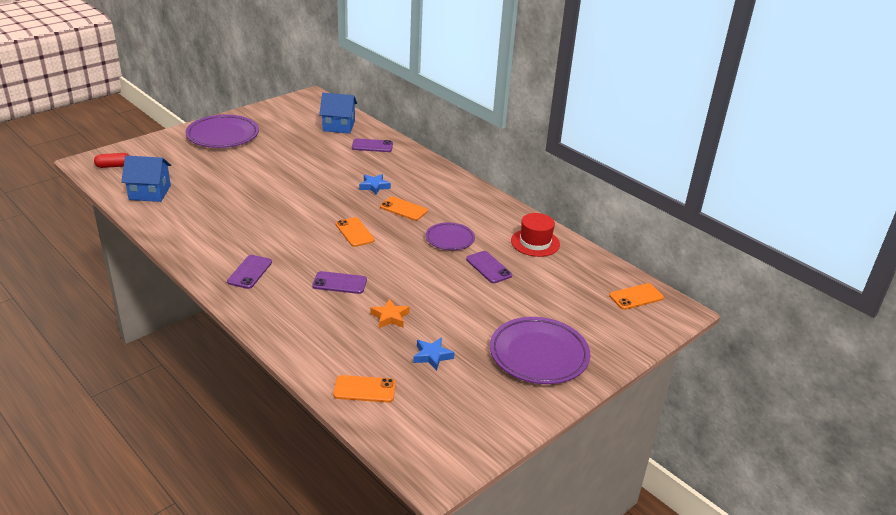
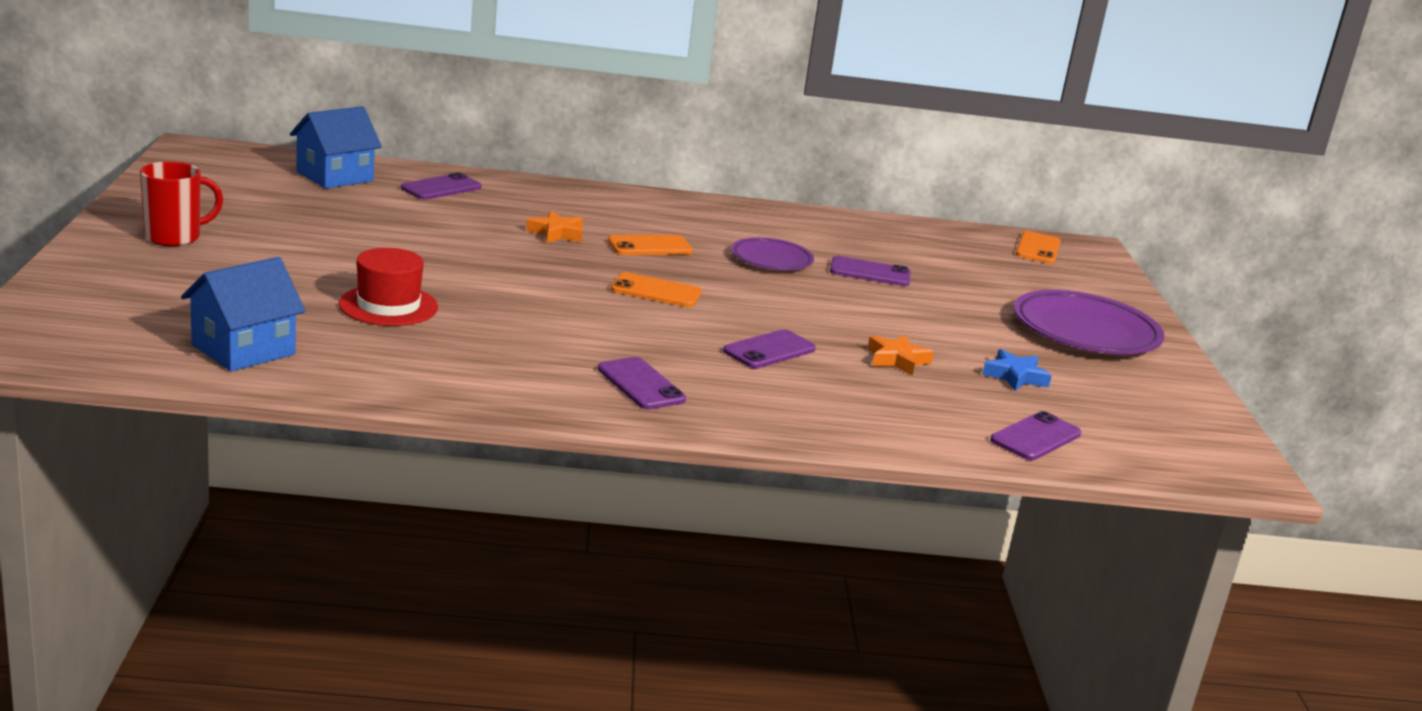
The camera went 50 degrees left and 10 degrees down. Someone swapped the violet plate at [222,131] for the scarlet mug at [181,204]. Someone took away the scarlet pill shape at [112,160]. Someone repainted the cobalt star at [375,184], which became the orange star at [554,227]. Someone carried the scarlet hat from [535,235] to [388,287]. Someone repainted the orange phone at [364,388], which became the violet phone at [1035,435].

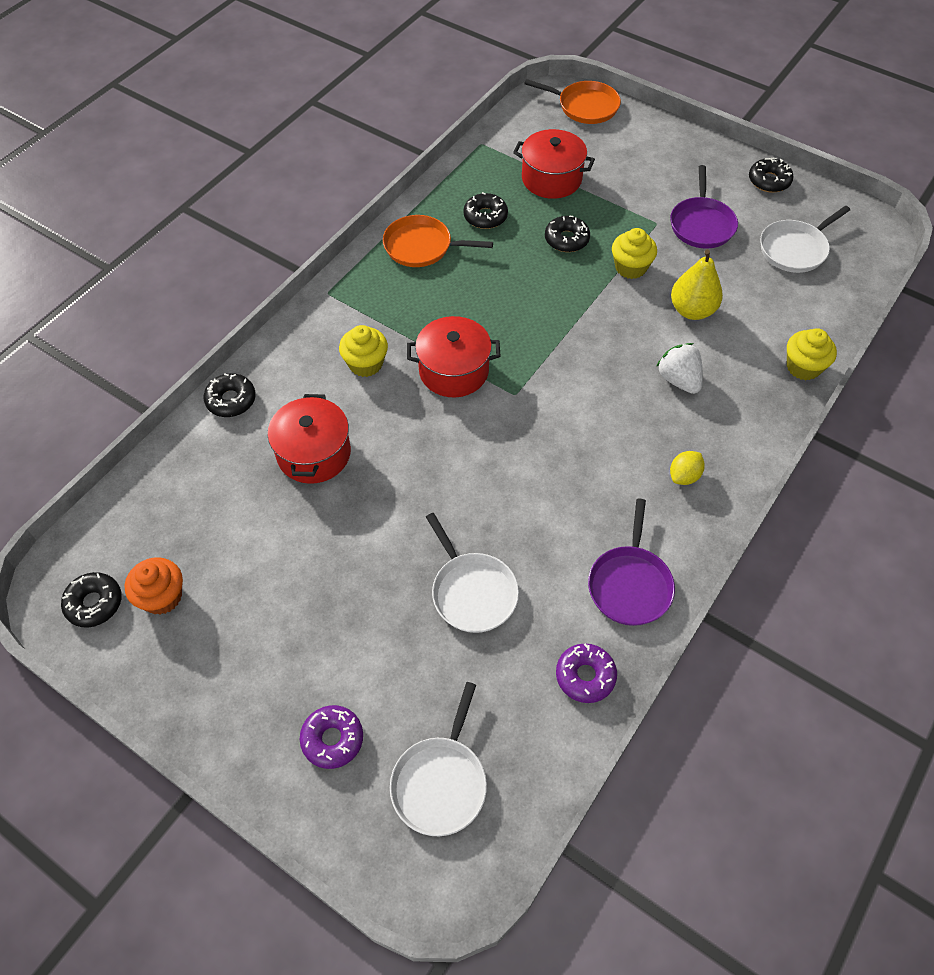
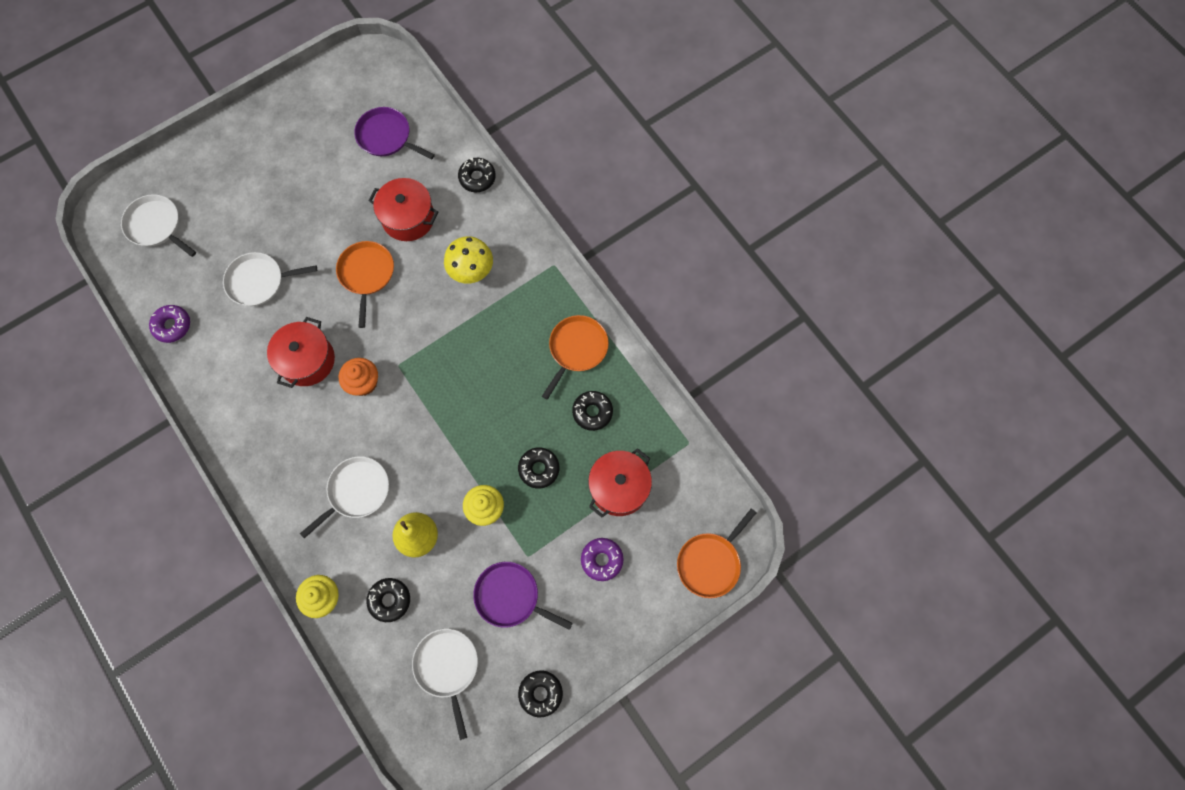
The camera went 110 degrees right and 15 degrees up. Someone carried the scarlet cooking pot from [453,356] to [301,352]. Someone swapped the bright yellow muffin at [363,351] for the bright yellow toadstool at [468,260]. Someone swapped the white strawberry at [679,368] for the white frying pan at [344,497]. Someone took away the bright yellow toy lemon at [687,468]. Someone carried the violet frying pan from [631,562] to [394,133]. Someone carried the orange muffin from [154,586] to [358,377]. Someone carried the ebony doughnut from [91,600] to [388,600]. Someone carried the violet doughnut from [331,737] to [602,559]. Someone put down the orange frying pan at [365,284].

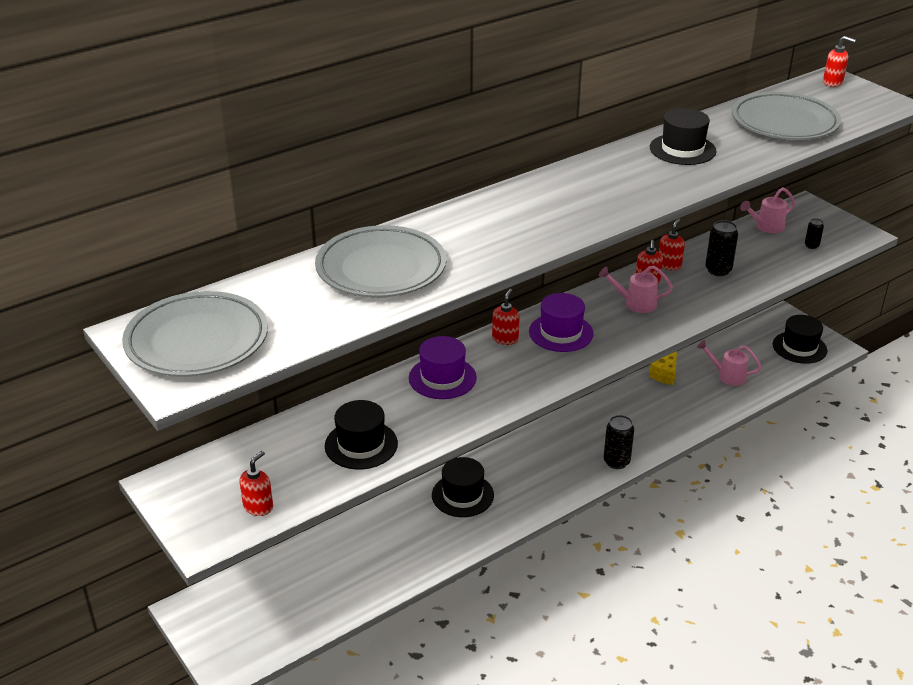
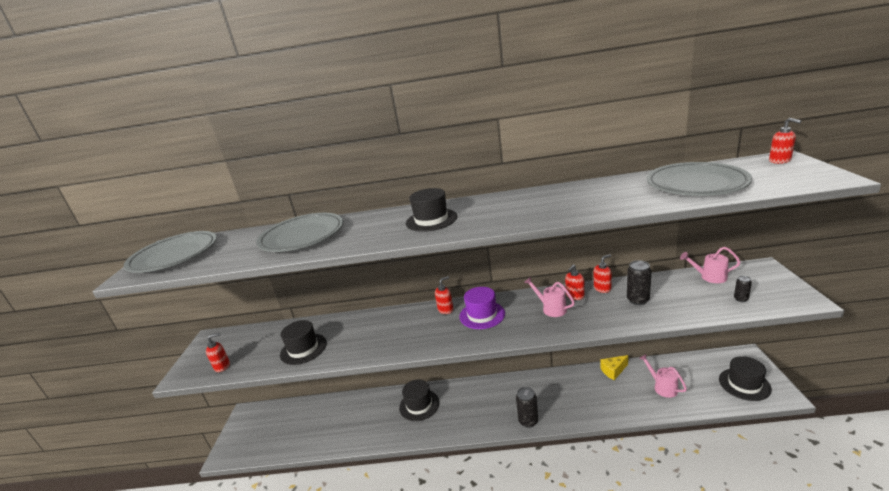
The camera went 40 degrees right and 10 degrees down. Someone carried the ebony hat from [683,136] to [431,210]. Someone took away the violet hat at [443,367].

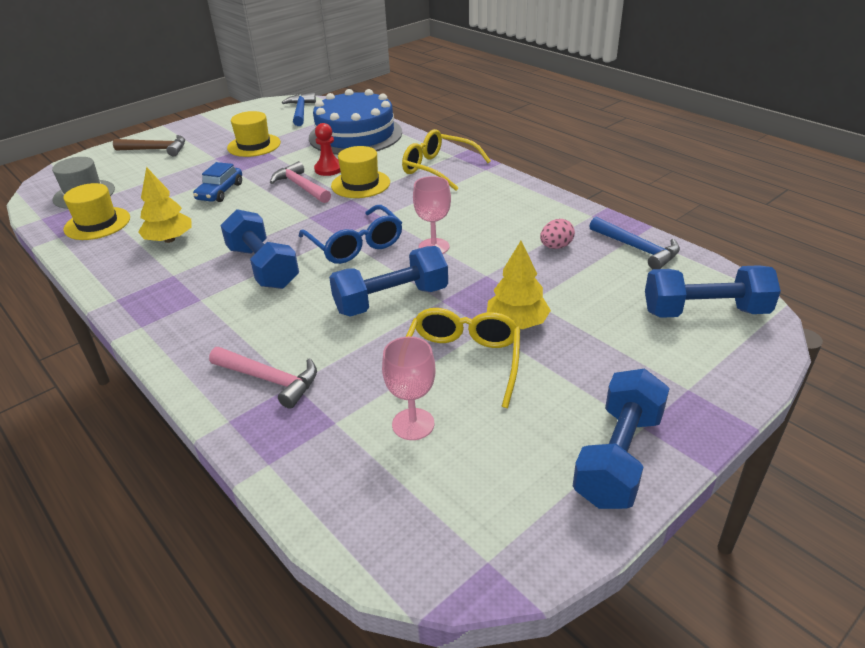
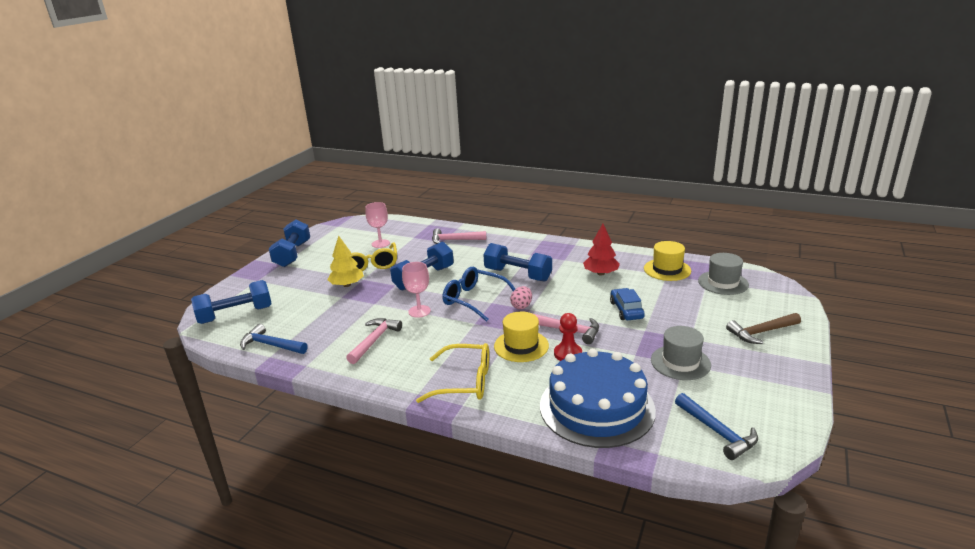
The camera went 155 degrees right and 10 degrees down. Someone repainted the bright yellow hat at [254,134], which became the grey hat at [681,353]. Someone repainted the bright yellow tree at [165,205], which became the scarlet tree at [601,249]. Someone carried the rose-pink egg from [557,234] to [521,297]. Someone put down the rose-pink hammer at [374,341].

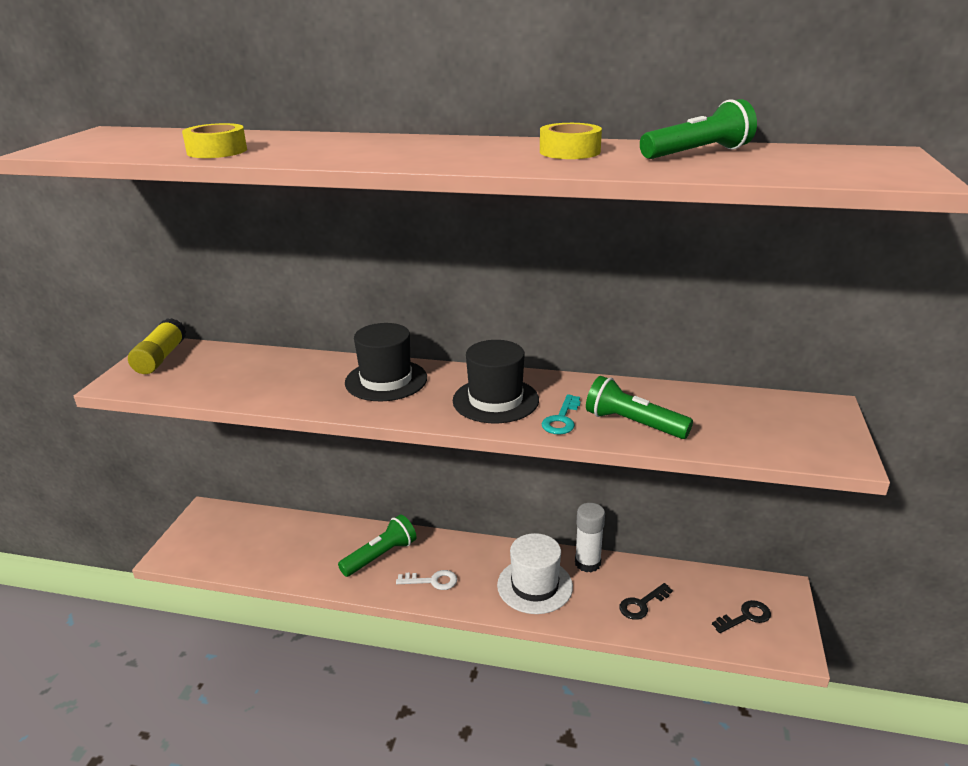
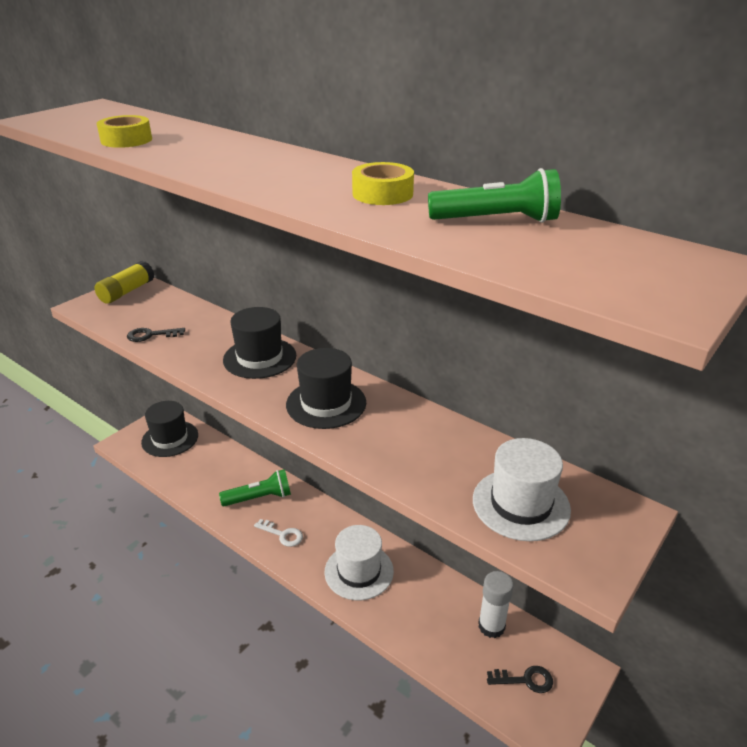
The camera went 25 degrees right and 5 degrees up. Someone took away the emerald flashlight at [639,407]. Someone took away the teal door key at [561,414]. Someone carried the white glue from [590,538] to [495,604]. Someone carried the ebony door key from [646,601] to [156,335]. Someone put down the ebony hat at [169,429]. Someone put down the white hat at [522,489].

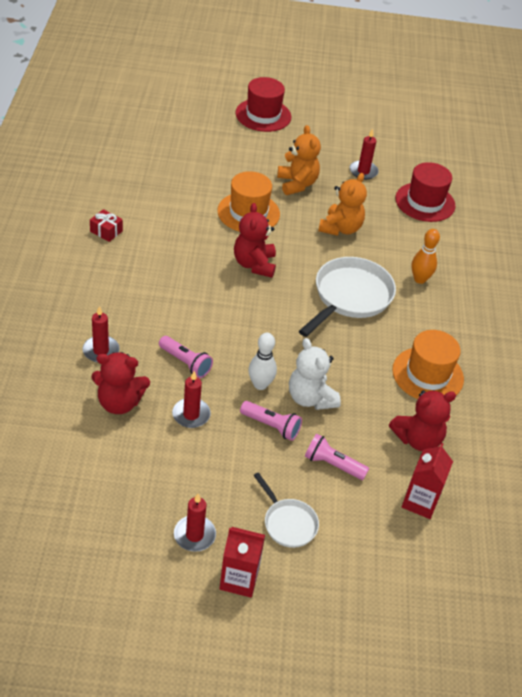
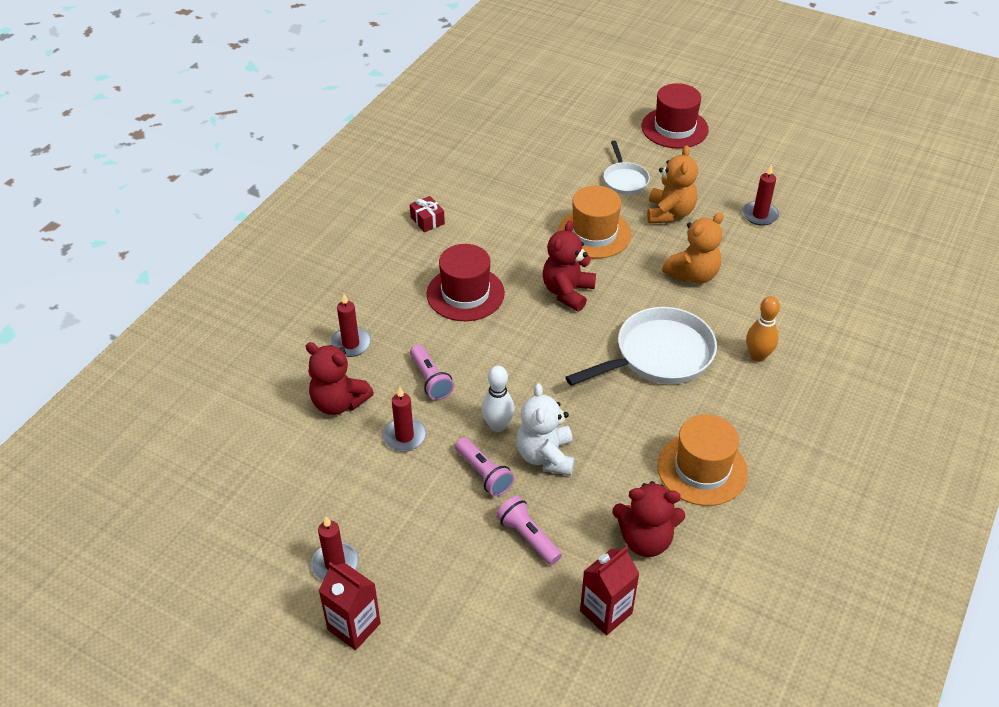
The camera went 30 degrees right and 0 degrees up. Someone carried the scarlet hat from [425,192] to [466,282]. Someone carried the white frying pan from [286,510] to [627,168].

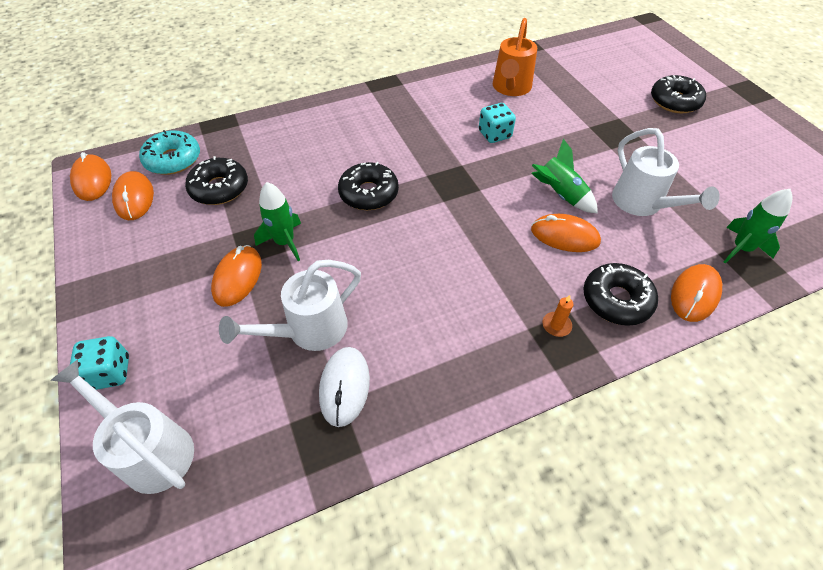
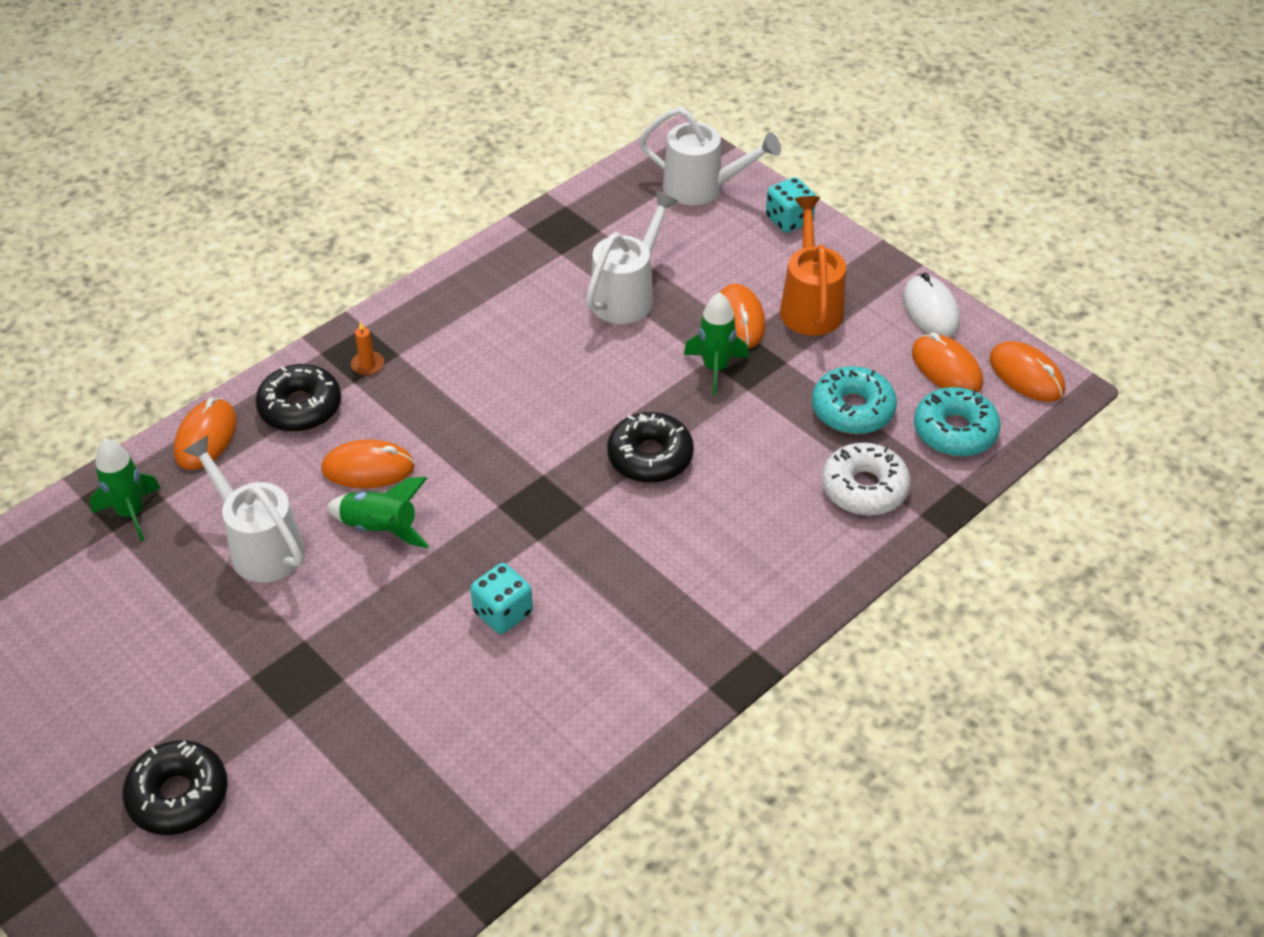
The camera went 160 degrees right and 5 degrees down. Someone carried the orange watering can from [515,57] to [813,266]. Someone repainted the ebony doughnut at [216,180], which became the teal doughnut at [854,400]. Someone carried the white computer mouse from [344,387] to [931,305]. Someone put down the white doughnut at [866,479].

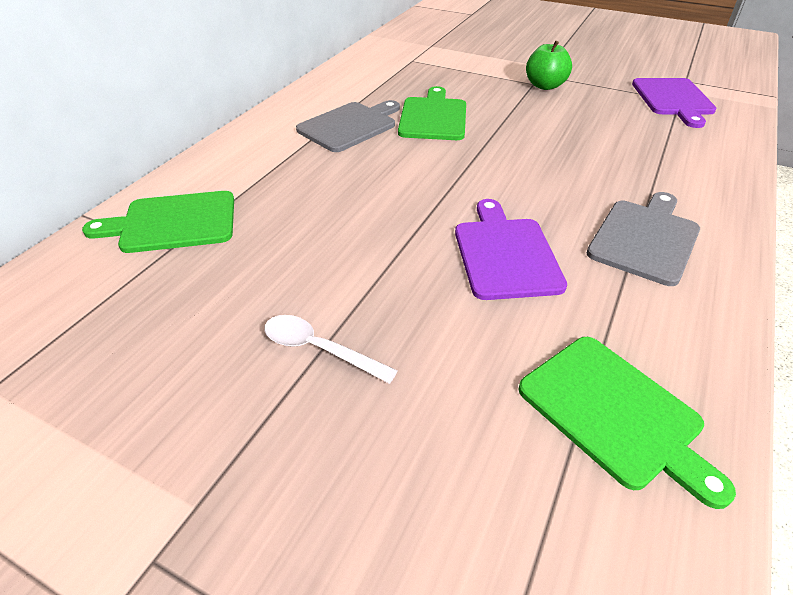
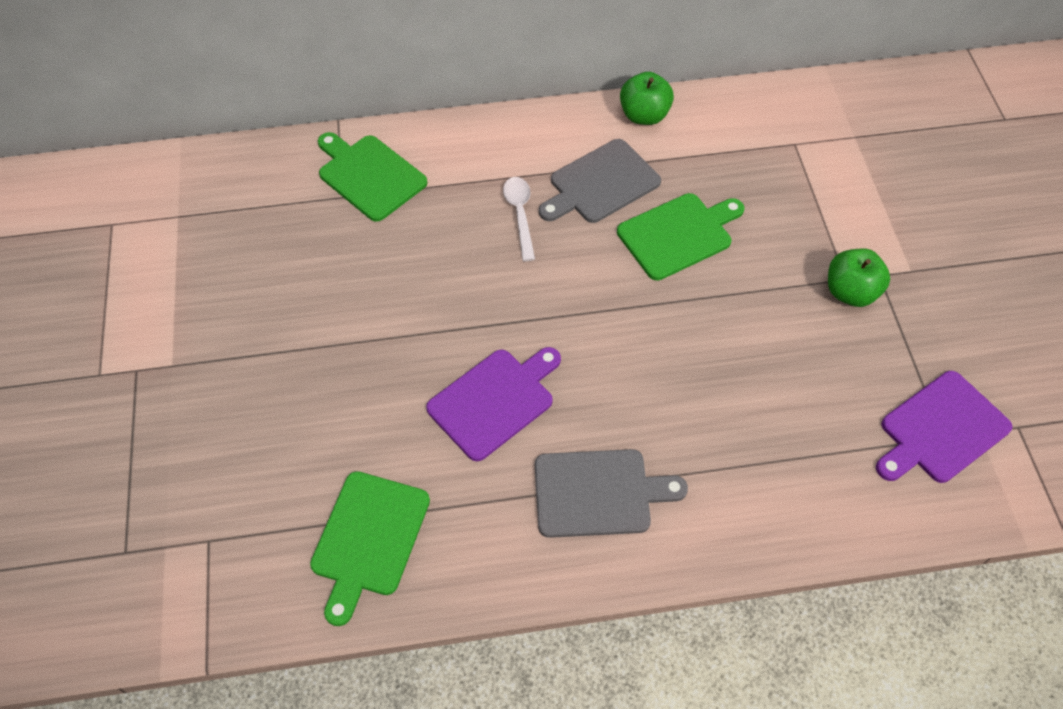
The camera went 55 degrees right and 15 degrees up. Someone rotated the grey bread board at [348,126] by 135 degrees clockwise. Someone carried the white tablespoon from [331,349] to [519,219]. Someone put down the emerald toy apple at [647,98].

